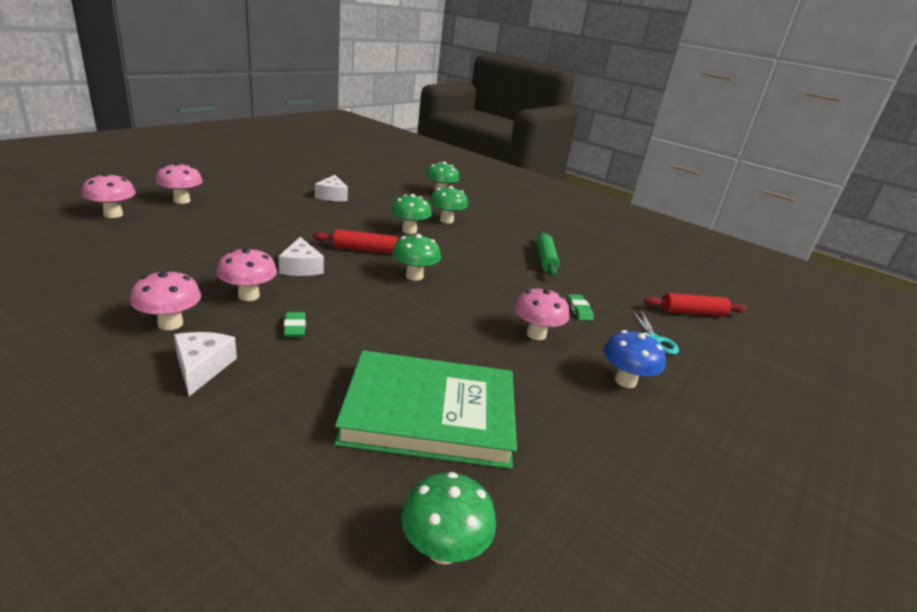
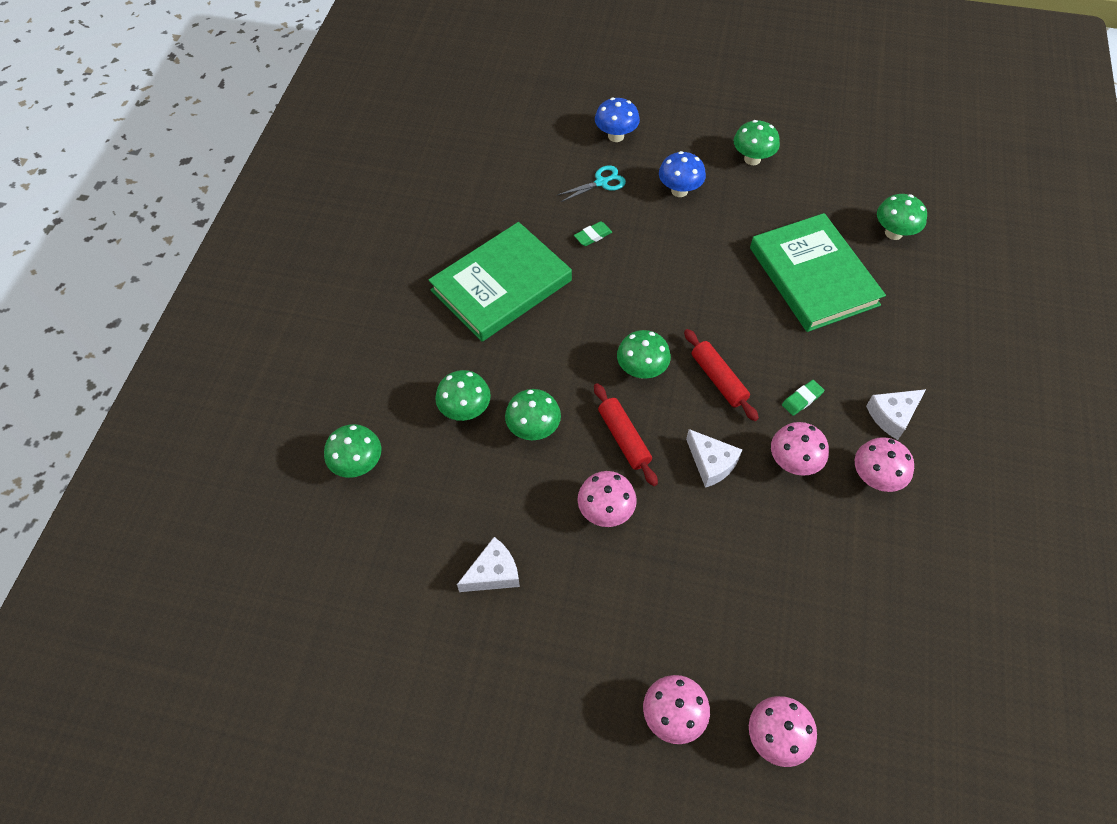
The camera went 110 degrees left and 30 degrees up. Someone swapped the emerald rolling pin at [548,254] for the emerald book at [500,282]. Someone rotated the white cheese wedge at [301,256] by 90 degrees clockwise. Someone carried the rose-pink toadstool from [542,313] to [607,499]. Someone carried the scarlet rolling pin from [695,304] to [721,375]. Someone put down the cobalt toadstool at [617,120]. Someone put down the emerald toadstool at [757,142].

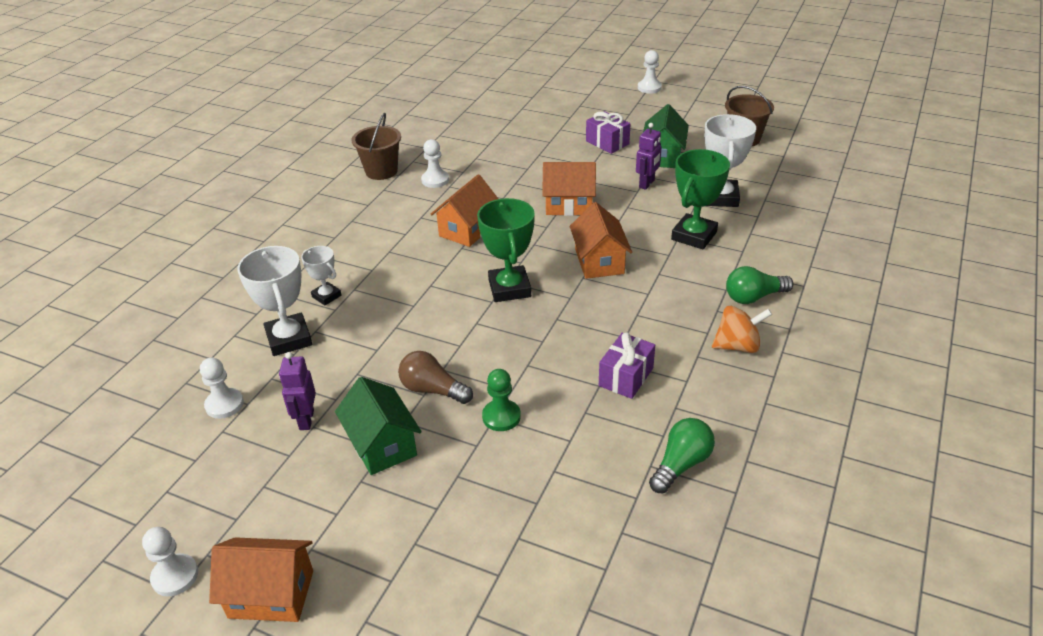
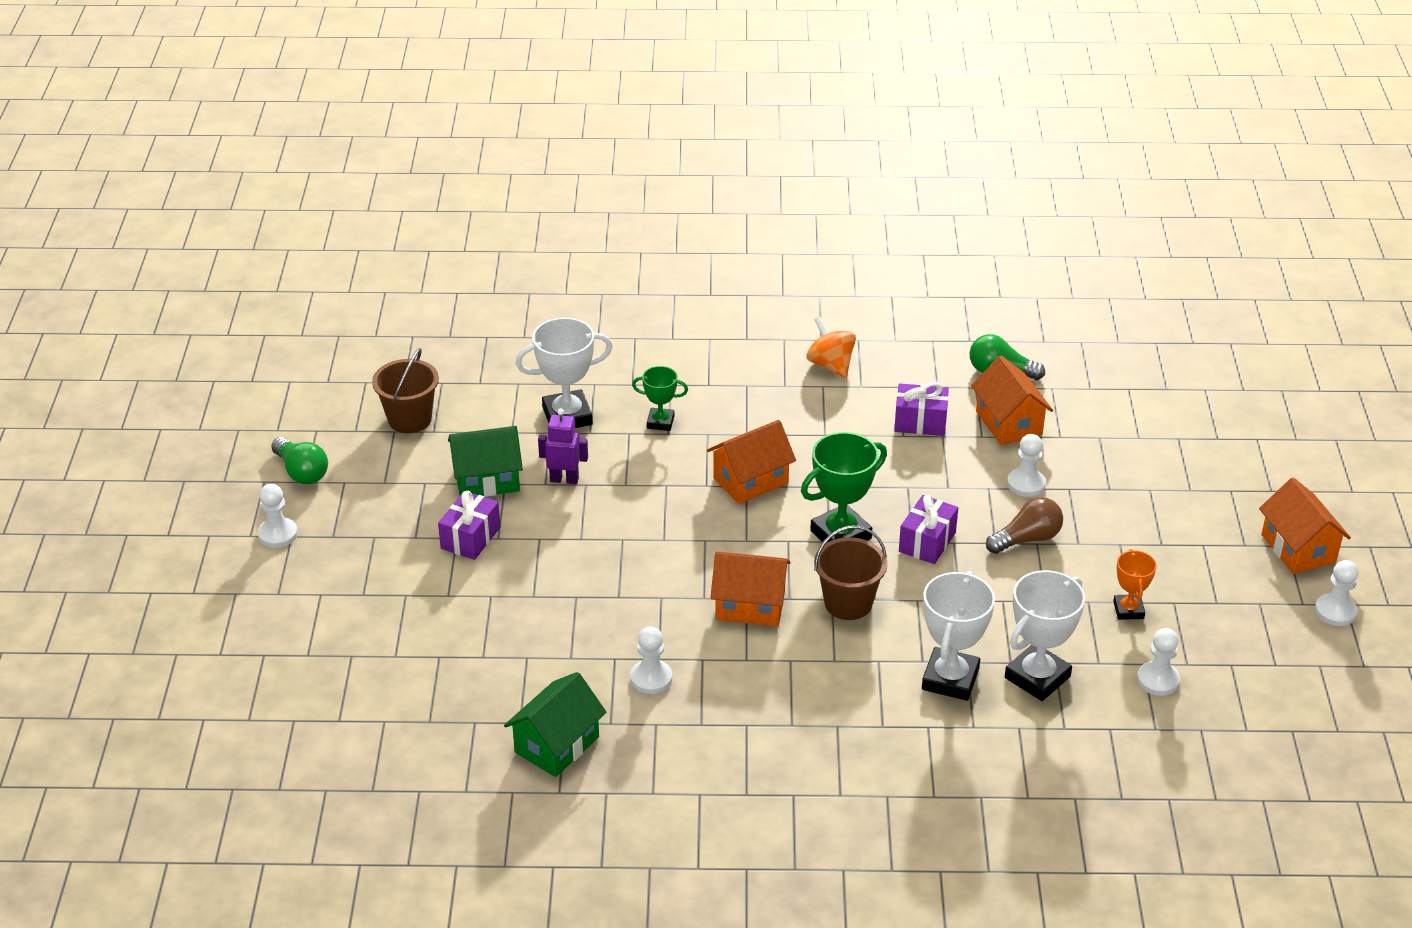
The camera went 115 degrees left and 0 degrees up. Someone carried the dark brown pail from [376,146] to [850,572]. Someone scaled the emerald prize cup at [700,199] by 0.57. Someone carried the orange toy house from [569,189] to [1012,400]. Someone scaled the white prize cup at [321,275] by 1.74. Someone carried the emerald light bulb from [759,285] to [299,460]. Someone rotated the dark brown light bulb at [435,377] by 120 degrees counterclockwise. Someone swapped the violet robot figure at [297,391] for the orange prize cup at [1135,584]. Someone repainted the emerald pawn at [501,400], which became the white pawn at [1026,465]. Someone carried the emerald toy house from [378,426] to [555,724]. Someone put down the violet gift at [928,529].

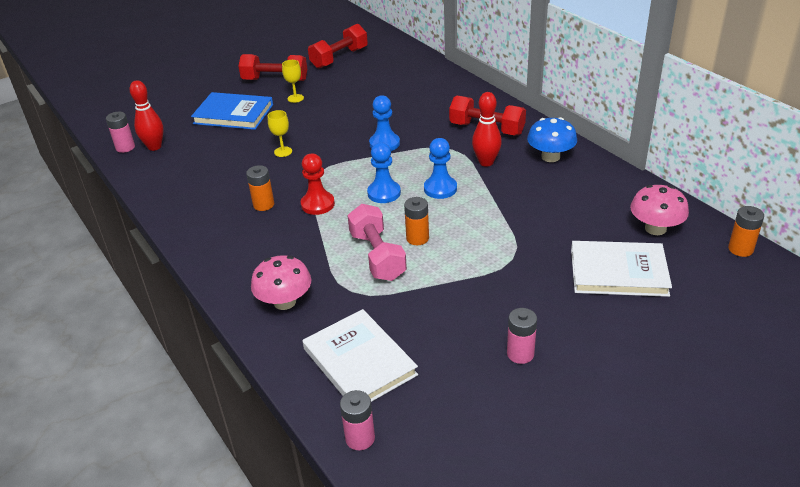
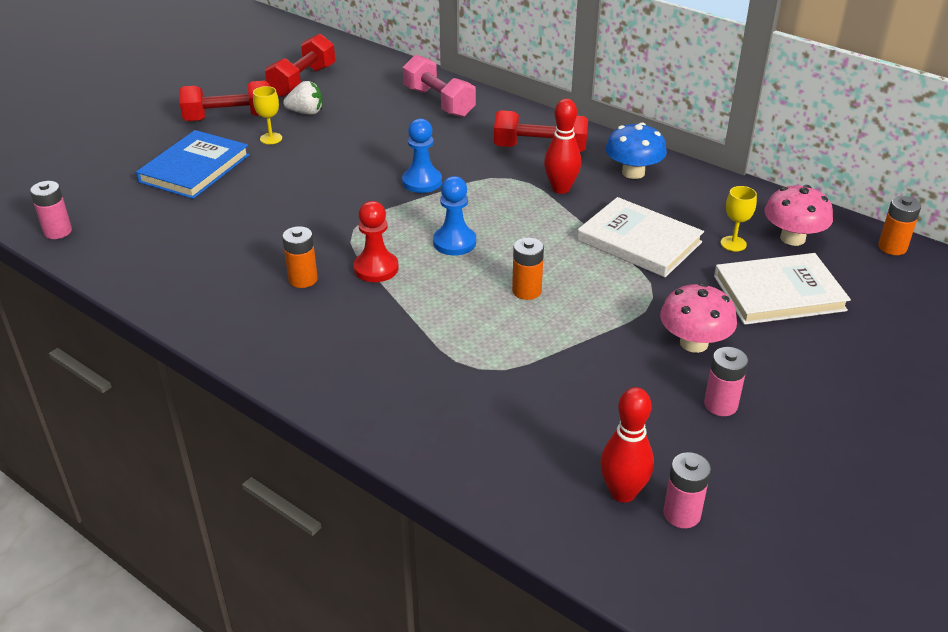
The camera went 20 degrees left and 0 degrees up. Someone carried the scarlet tenpin from [146,115] to [627,445]. Someone rotated the cobalt book at [232,111] by 60 degrees counterclockwise. Someone carried the bright yellow wine glass from [280,133] to [739,218]. Someone took away the cobalt pawn at [440,168]. Someone carried the rose-pink free weight from [377,242] to [439,86]. Someone carried the rose-pink toadstool from [281,282] to [698,318]. Someone carried the white book from [360,355] to [640,237]. Someone carried the rose-pink power cell from [357,420] to [687,490]. Someone put down the white strawberry at [303,98].

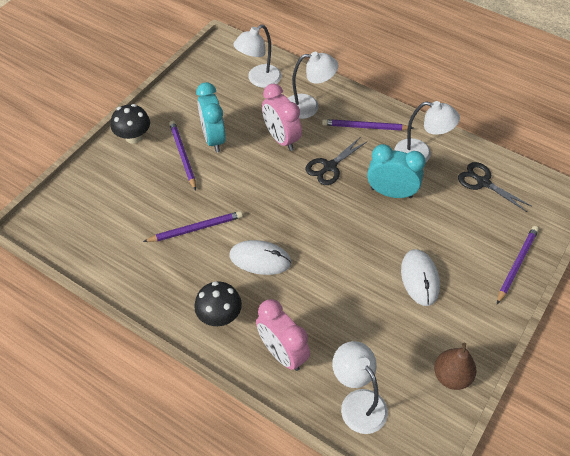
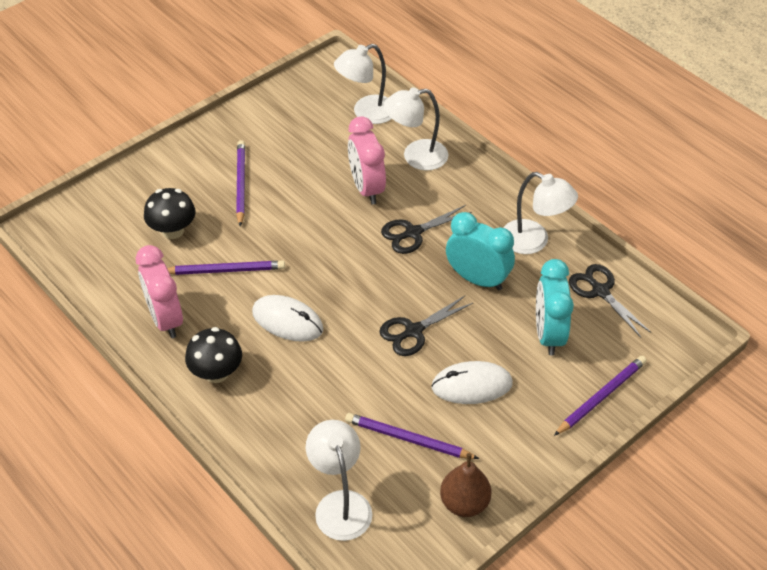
The camera went 15 degrees right and 5 degrees down. Someone rotated the white lamp at [313,85] by 150 degrees clockwise. Someone carried the teal bedside clock from [211,117] to [555,307]. Someone carried the ebony toadstool from [130,124] to [169,213]. Someone carried the violet lead pencil from [368,125] to [412,436]. Someone rotated the white computer mouse at [420,277] by 75 degrees clockwise. Someone carried the rose-pink bedside clock from [283,335] to [159,291]. Someone put down the ebony pair of scissors at [426,325].

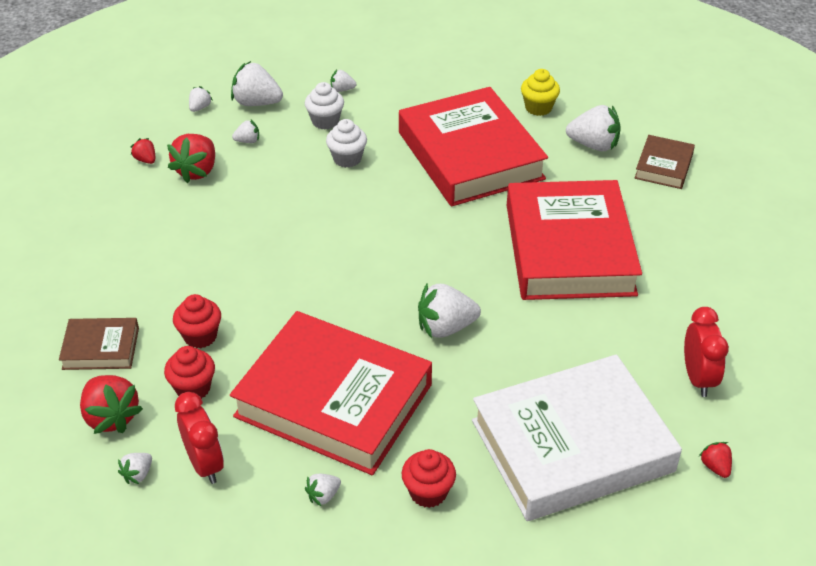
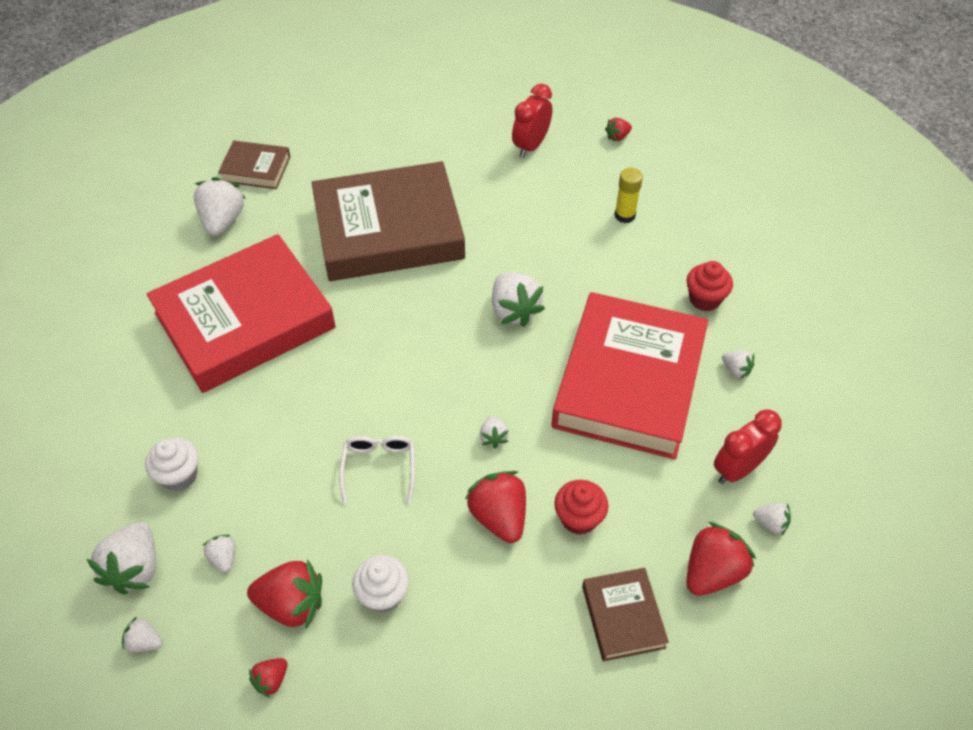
The camera went 100 degrees left and 10 degrees up. Someone took away the bright yellow muffin at [540,92]. Someone carried the white strawberry from [343,81] to [494,432]. Someone carried the white muffin from [346,143] to [380,584]. Someone repainted the scarlet book at [574,240], which became the dark brown book at [388,221]. Someone rotated the scarlet bedside clock at [706,352] by 45 degrees counterclockwise. Someone took away the scarlet muffin at [189,372]. Someone swapped the white book at [577,437] for the bright yellow glue at [628,195]. Someone put down the white spectacles at [377,470]. Someone put down the scarlet strawberry at [495,507].

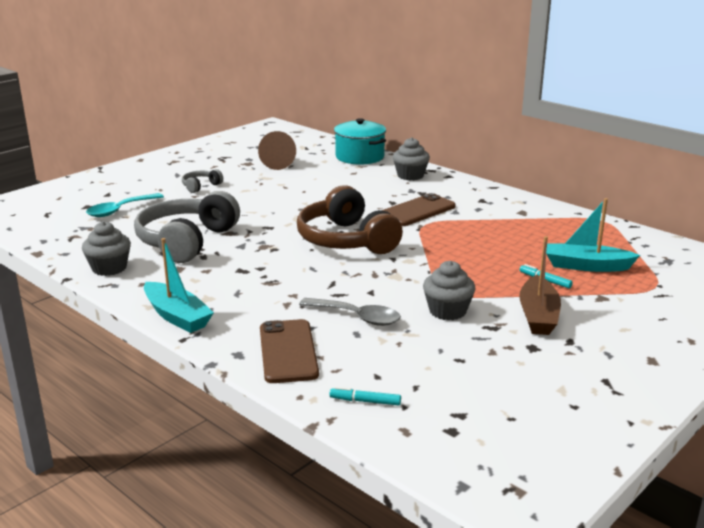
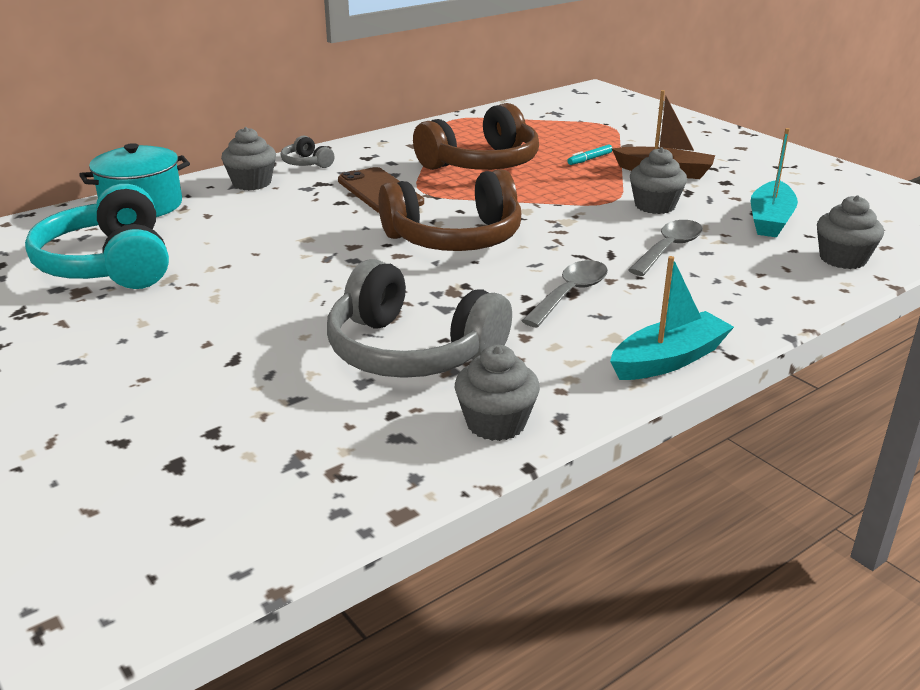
The camera went 80 degrees left and 5 degrees up. Someone swapped the dark brown solid cone at [277,150] for the teal headset at [97,236]. Someone carried the grey headset from [202,181] to [308,152]. Someone took away the teal tablespoon at [125,205]. Someone carried the teal toy boat from [593,235] to [774,182]. Someone took away the dark brown phone at [289,351]. Someone swapped the teal felt pen at [365,396] for the grey muffin at [850,232]. Someone put down the dark brown headset at [476,136]. Someone put down the grey tablespoon at [565,294].

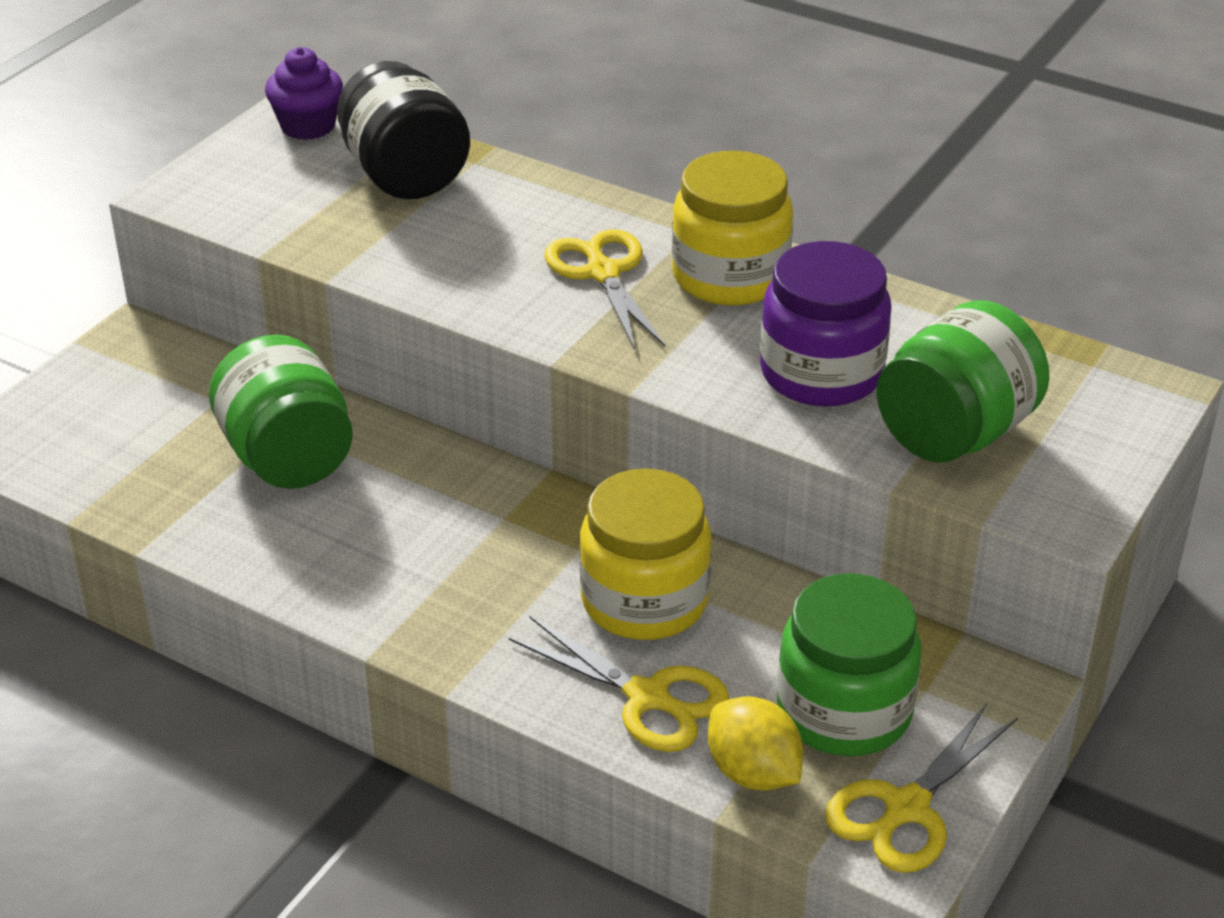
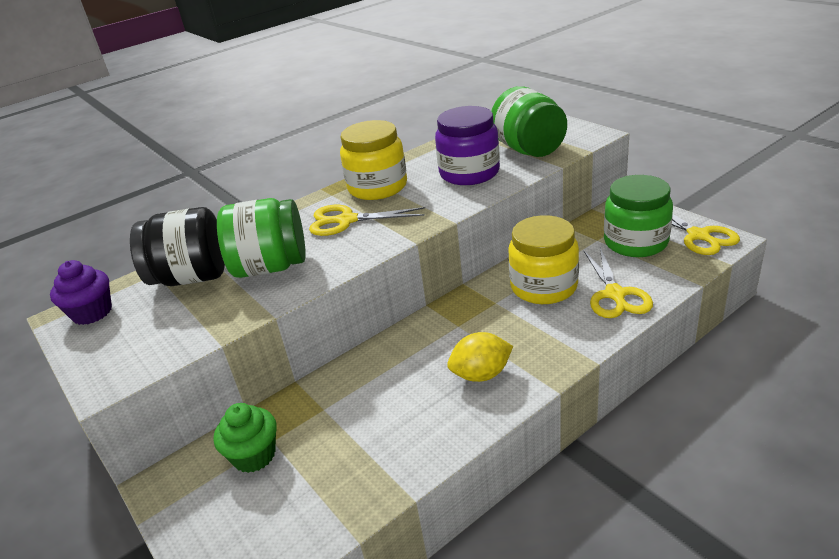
The camera went 65 degrees left and 5 degrees down. Someone carried the emerald jar from [281,412] to [261,238]. Someone rotated the bright yellow pair of scissors at [619,684] by 120 degrees clockwise. Someone carried the bright yellow toy lemon from [755,743] to [480,357]. Someone put down the emerald muffin at [245,438].

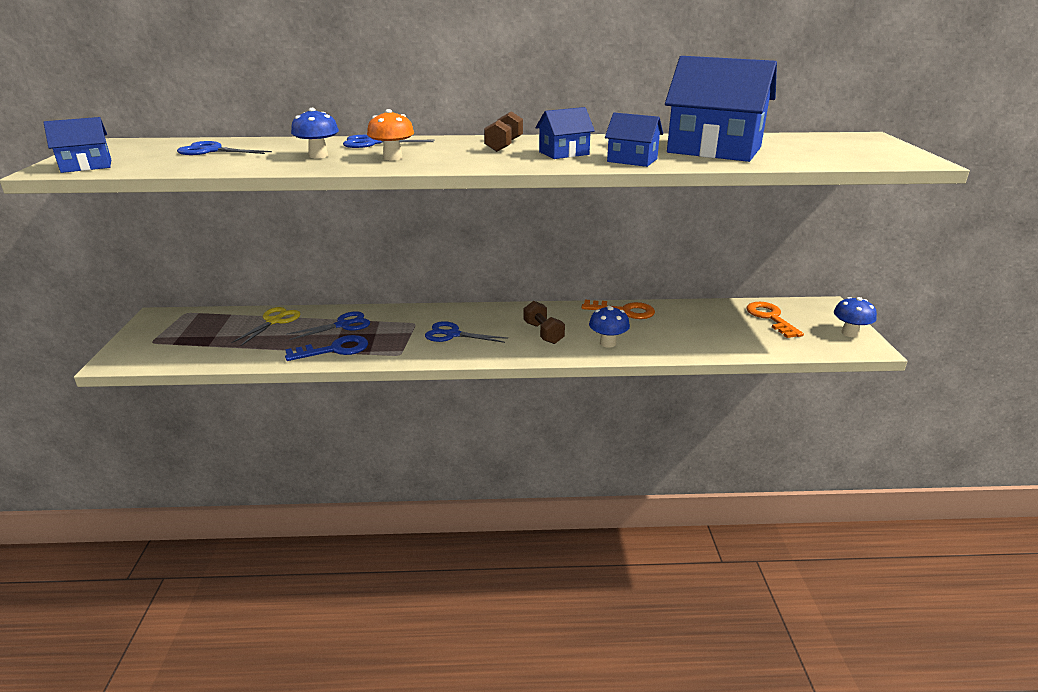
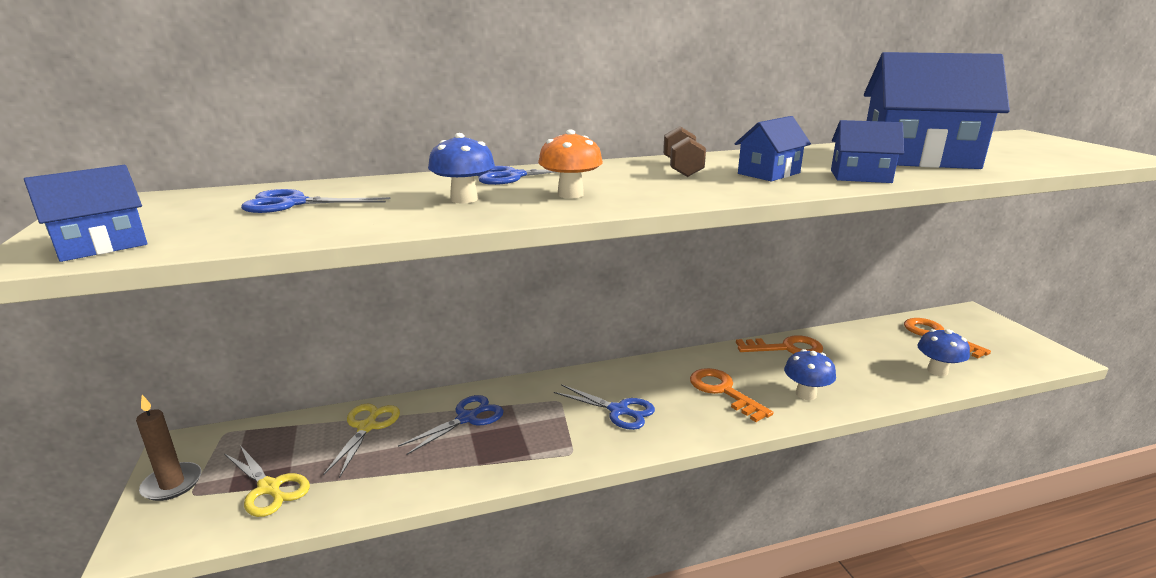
The camera went 15 degrees left and 5 degrees down. Someone carried the cobalt toadstool from [855,317] to [943,352]. Someone swapped the dark brown free weight at [544,322] for the orange door key at [731,395]. Someone rotated the cobalt pair of scissors at [466,332] by 150 degrees counterclockwise. Someone took away the cobalt door key at [326,348]. Someone put down the dark brown pillar candle at [169,448]. Someone put down the bright yellow pair of scissors at [267,481].

